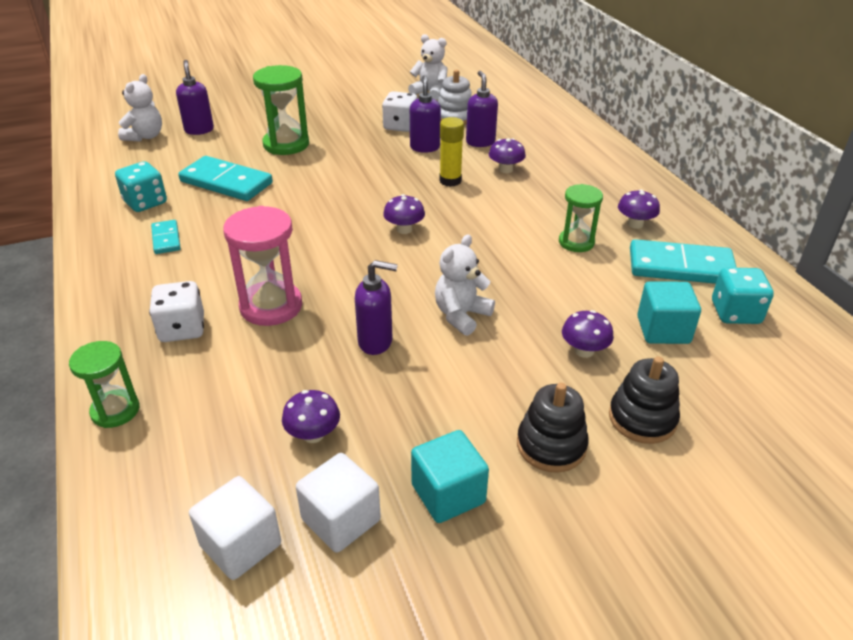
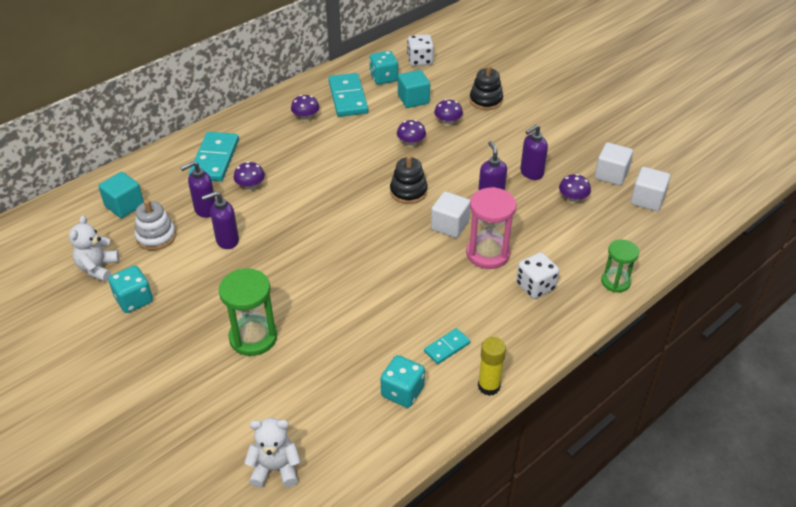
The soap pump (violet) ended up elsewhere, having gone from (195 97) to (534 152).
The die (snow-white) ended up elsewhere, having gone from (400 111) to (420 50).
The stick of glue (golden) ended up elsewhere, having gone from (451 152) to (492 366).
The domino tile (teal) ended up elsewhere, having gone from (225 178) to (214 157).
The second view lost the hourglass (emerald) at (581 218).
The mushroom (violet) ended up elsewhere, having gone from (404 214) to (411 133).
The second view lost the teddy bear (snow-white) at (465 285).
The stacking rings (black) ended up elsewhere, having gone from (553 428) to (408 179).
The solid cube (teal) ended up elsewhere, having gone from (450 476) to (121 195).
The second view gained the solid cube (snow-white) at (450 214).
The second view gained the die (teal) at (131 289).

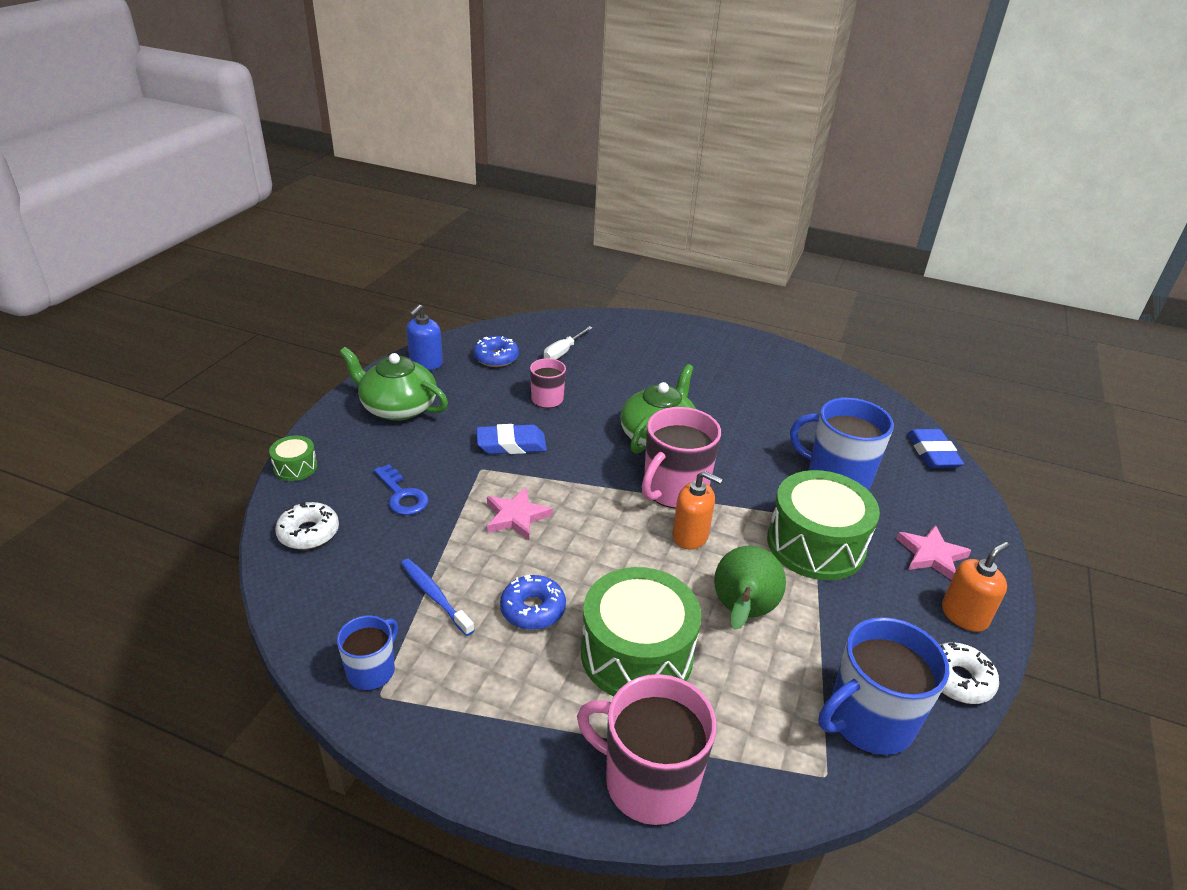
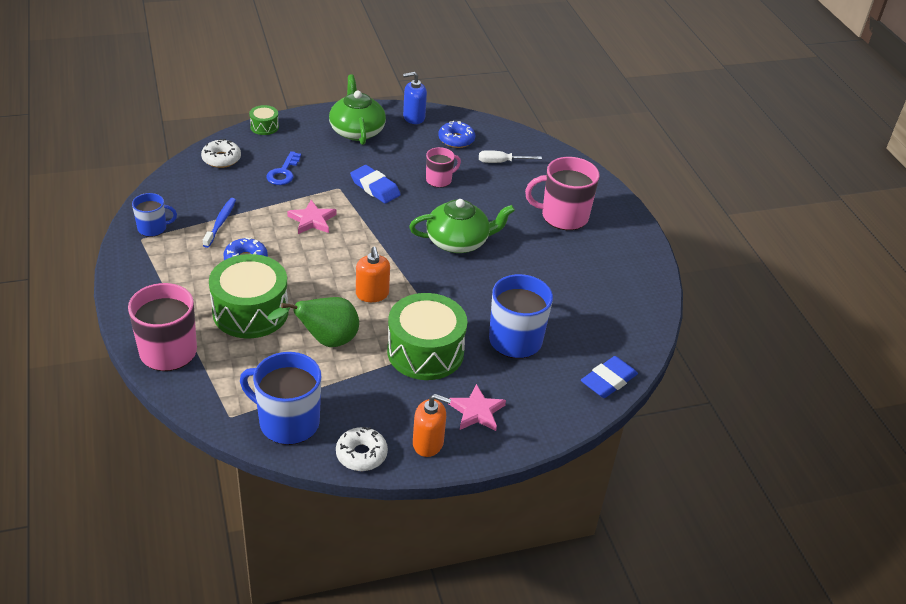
The mug (rose-pink) ended up elsewhere, having gone from (681 458) to (562 193).

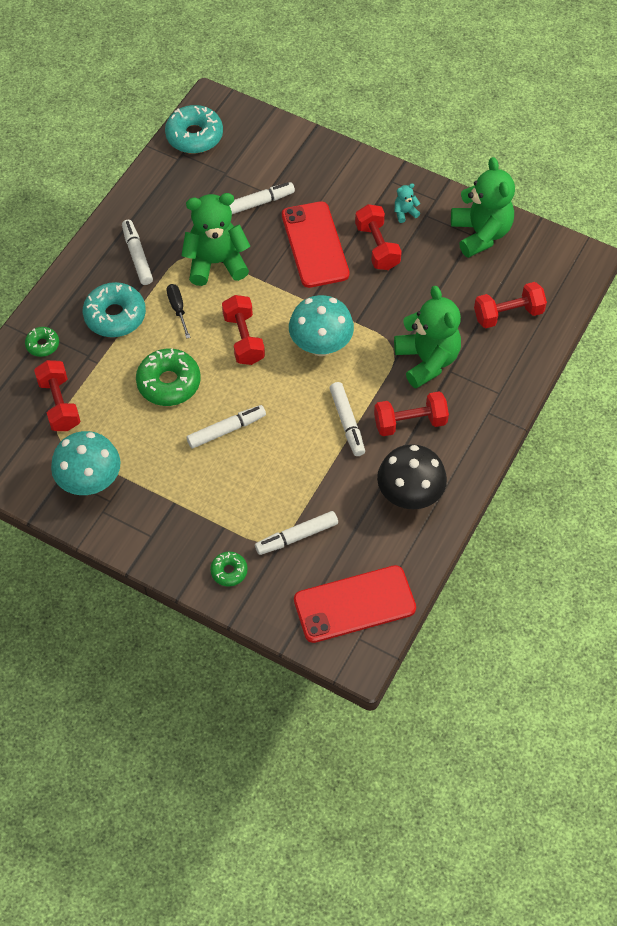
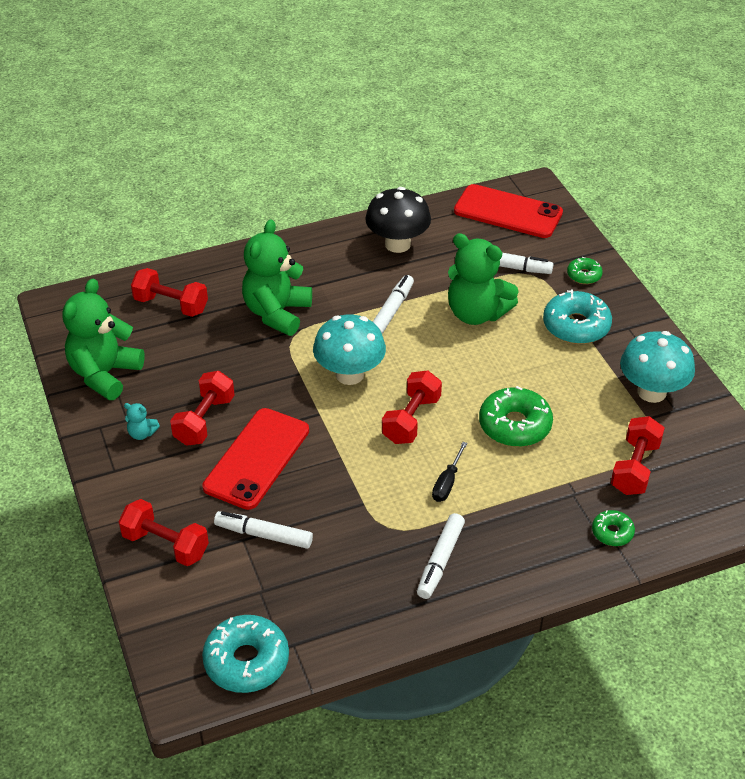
The teddy bear (emerald) ended up elsewhere, having gone from (215 239) to (483 279).
The doughnut (teal) ended up elsewhere, having gone from (114 309) to (577 316).
The free weight (crimson) ended up elsewhere, having gone from (411 414) to (163 532).
The second view lost the marker (snow-white) at (226 426).

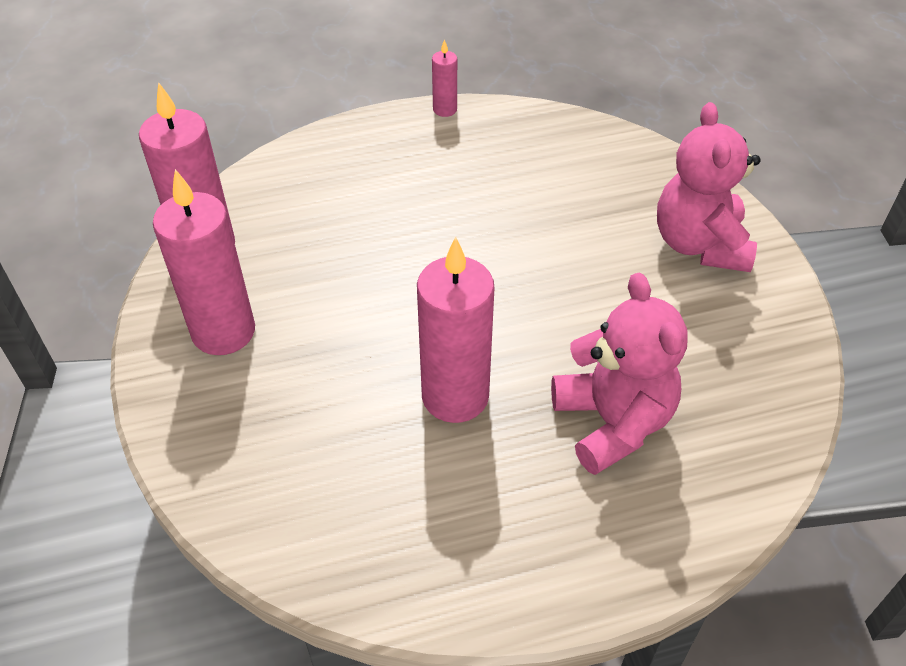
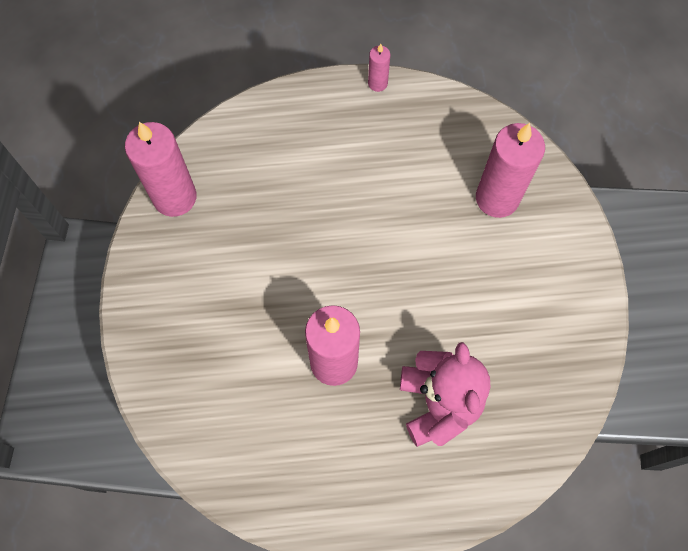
The second view lost the teddy bear (rose-pink) at (708 187).
The wax candle (rose-pink) ended up elsewhere, having gone from (204 262) to (510 170).

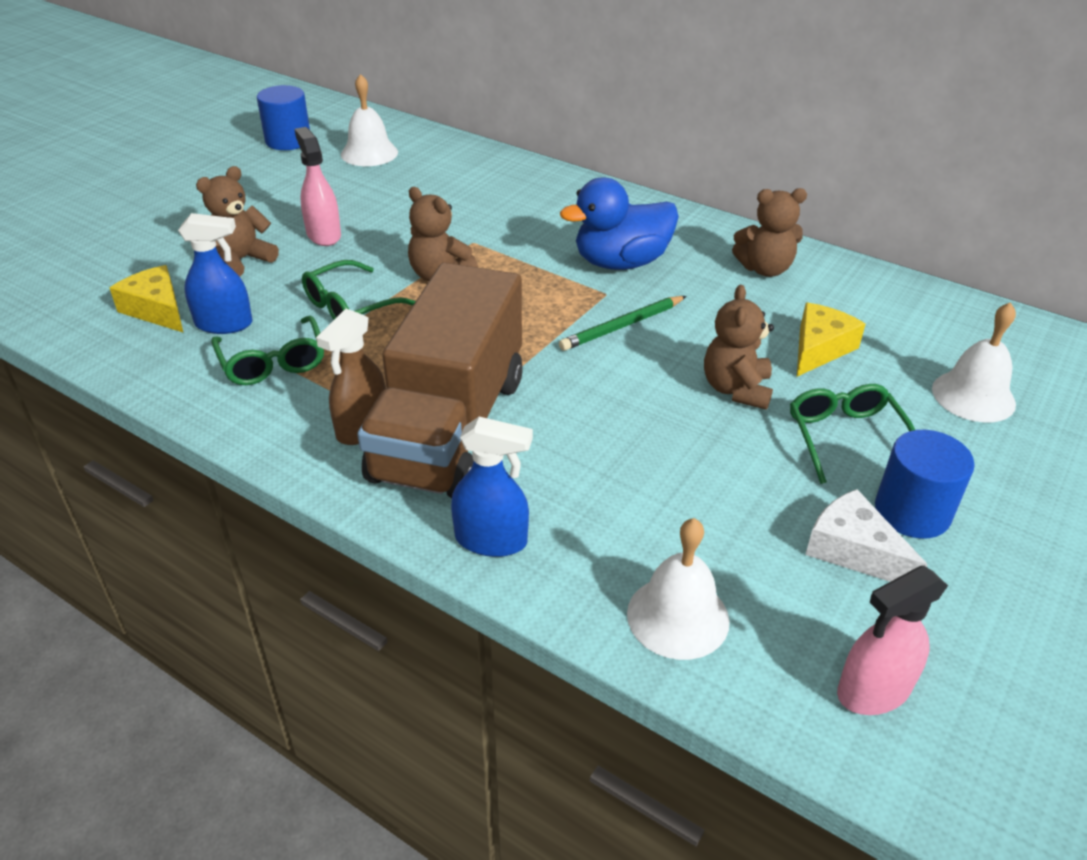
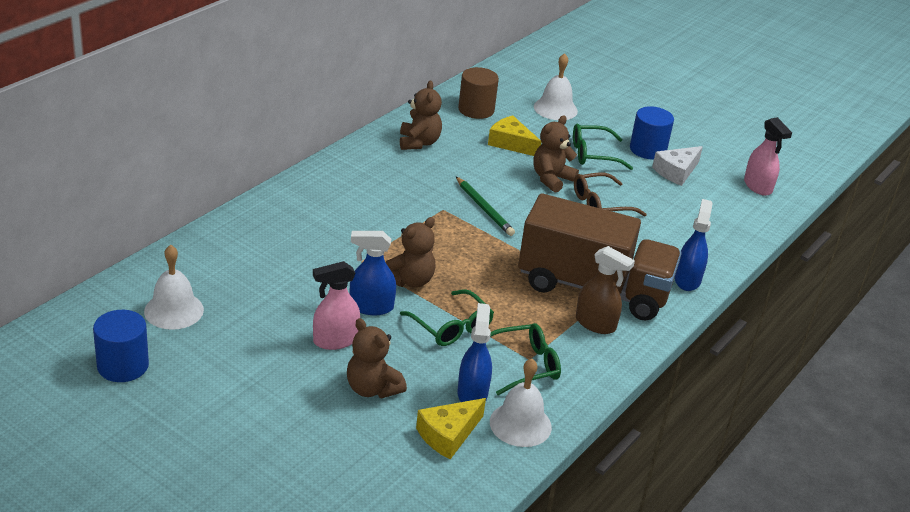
The second view lost the duck (cobalt) at (619 223).
The teddy bear (brown) at (739 347) ended up facing another way, 120 degrees clockwise from before.
The bell (snow-white) ended up elsewhere, having gone from (678 589) to (521 403).
The second view gained the cylinder (brown) at (478 93).
The second view gained the glasses (brown) at (610 194).
The second view gained the sprayer (cobalt) at (373 273).

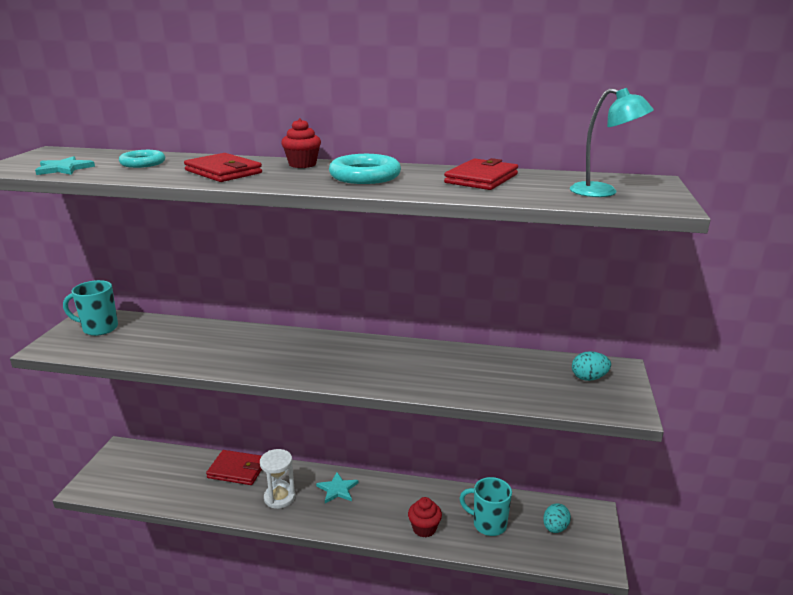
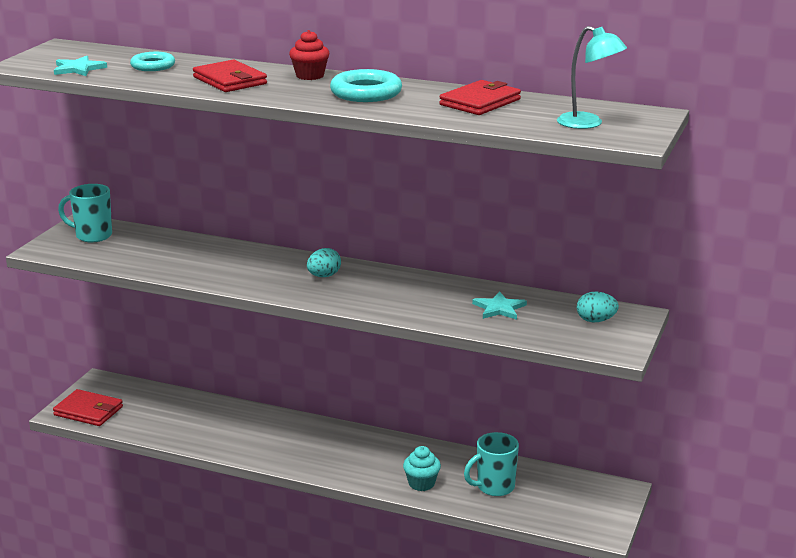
The second view lost the hourglass (snow-white) at (278 479).
The wallet (crimson) ended up elsewhere, having gone from (234 467) to (88 407).
The star shape (teal) ended up elsewhere, having gone from (337 487) to (499 305).
The mug (teal) at (486 506) ended up facing another way, 60 degrees counterclockwise from before.
What was the muffin (crimson) at (425 517) turned into the muffin (teal) at (422 468).
The egg (teal) ended up elsewhere, having gone from (557 518) to (324 262).

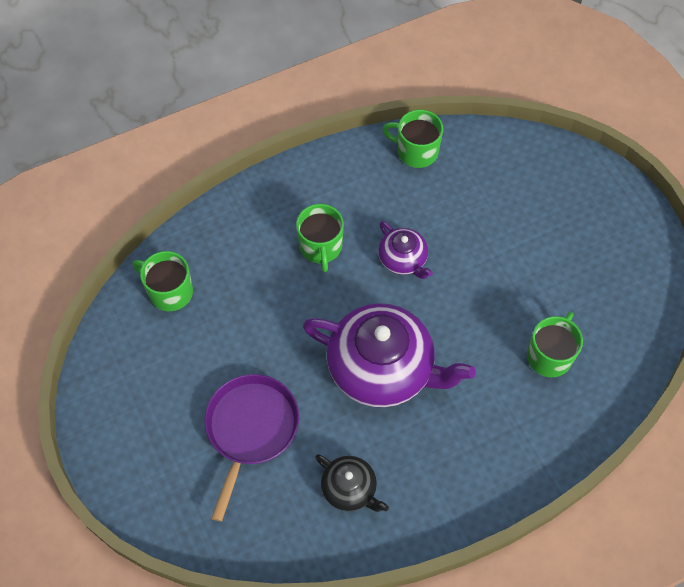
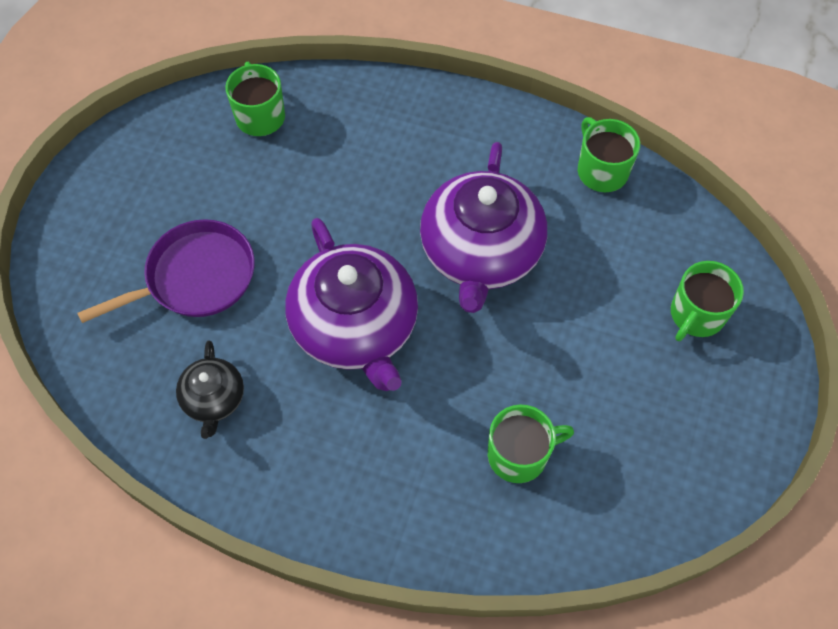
The mug (emerald) ended up elsewhere, having gone from (320 238) to (707 301).
The size of the teapot (violet) at (405 250) changed by a factor of 2.02.

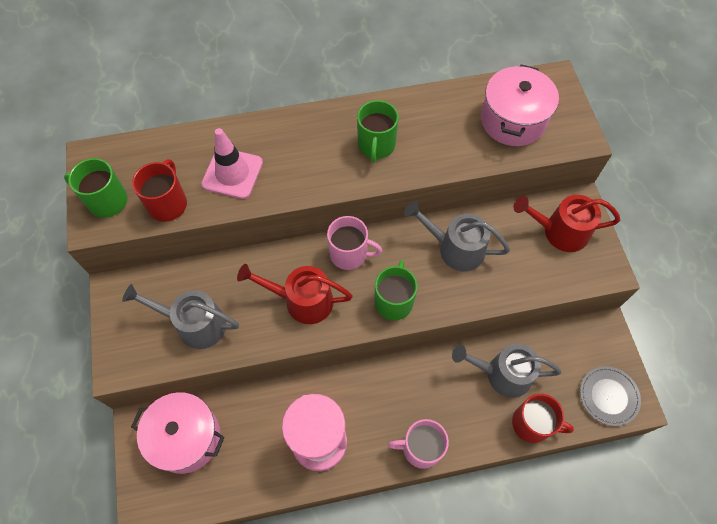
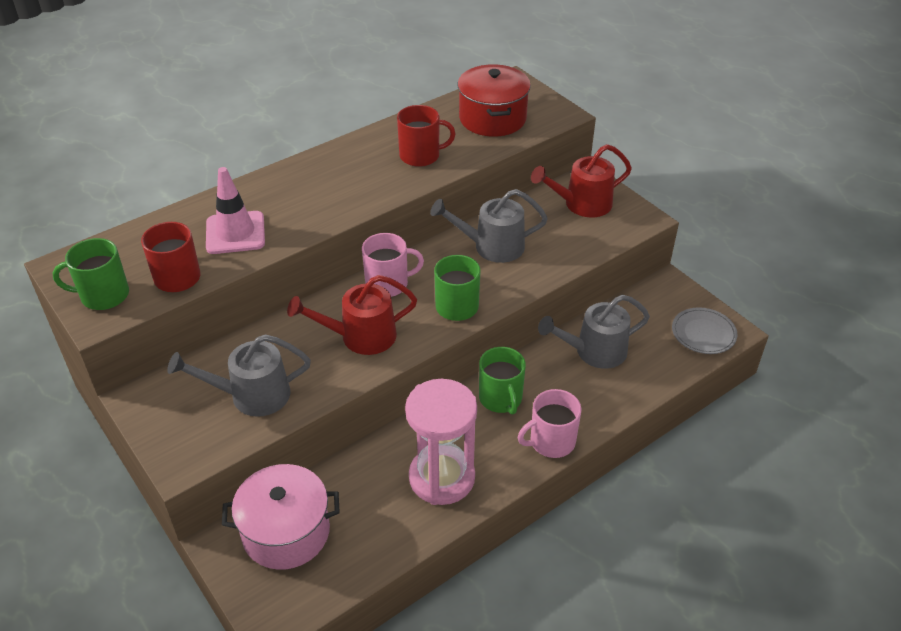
What was the stockpot (rose-pink) at (520 105) turned into the stockpot (crimson) at (494 100).
The mug (emerald) ended up elsewhere, having gone from (378 131) to (502 380).
The mug (crimson) ended up elsewhere, having gone from (543 418) to (426 136).

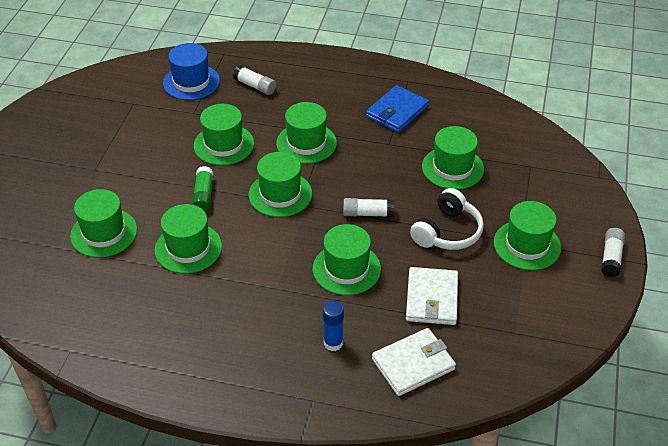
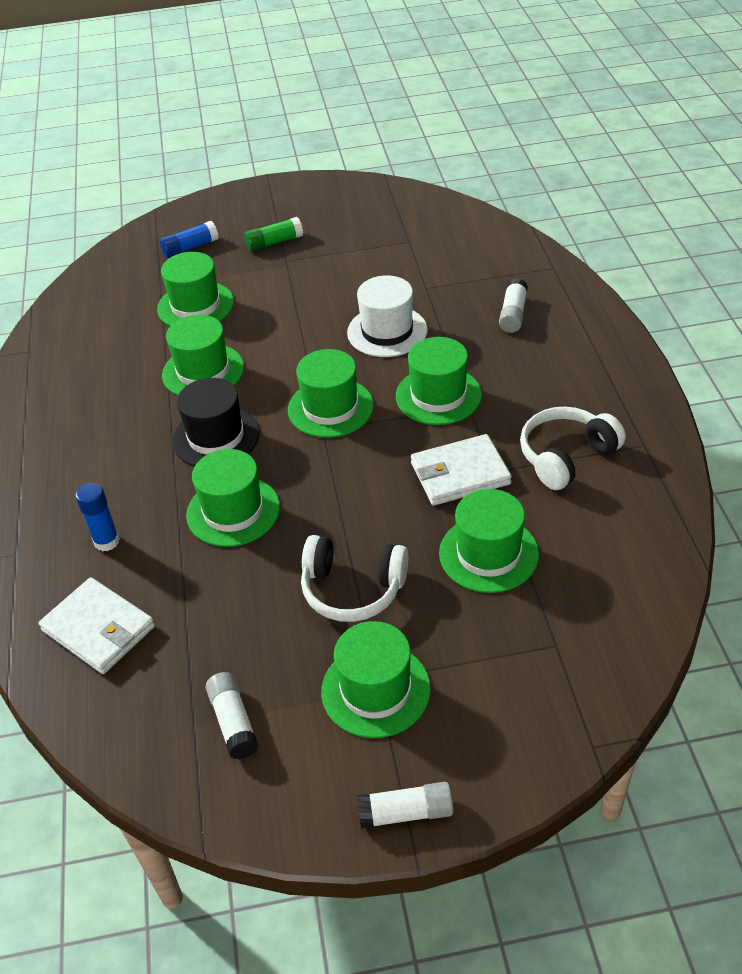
The second view lost the top hat (cobalt) at (191 71).
Where the wallet (cobalt) stood at (397 109), the over-ear headphones (snow-white) came to stand at (573 448).
What was the top hat (emerald) at (224 134) turned into the top hat (snow-white) at (387 316).
The stick of glue (emerald) ended up elsewhere, having gone from (202 189) to (273 234).
The stick of glue (snow-white) ended up elsewhere, having gone from (368 207) to (232 715).
The wallet (snow-white) ended up elsewhere, having gone from (432 296) to (461 470).
The second view gained the stick of glue (cobalt) at (189 239).
The second view gained the top hat (black) at (216 422).

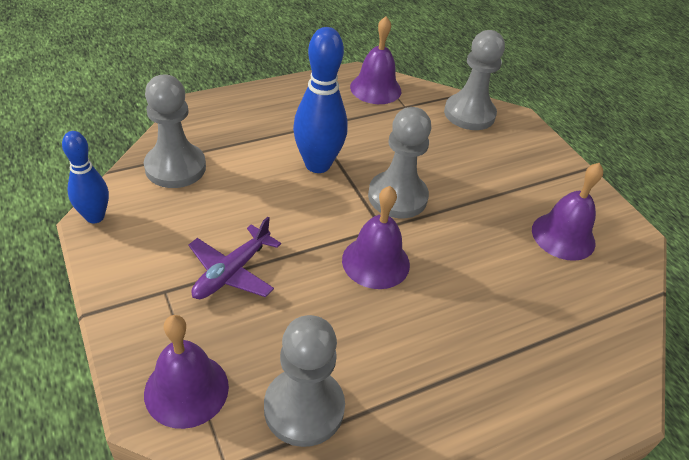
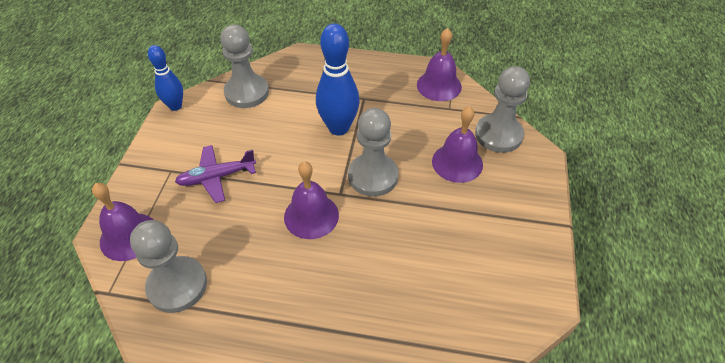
The bell (violet) ended up elsewhere, having gone from (567 212) to (457 144).

